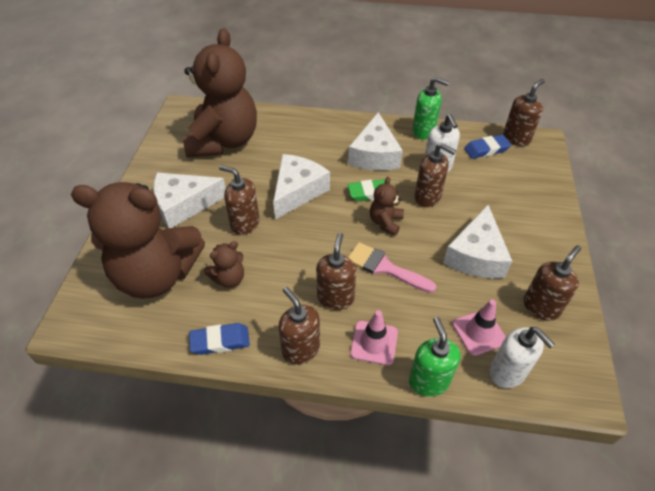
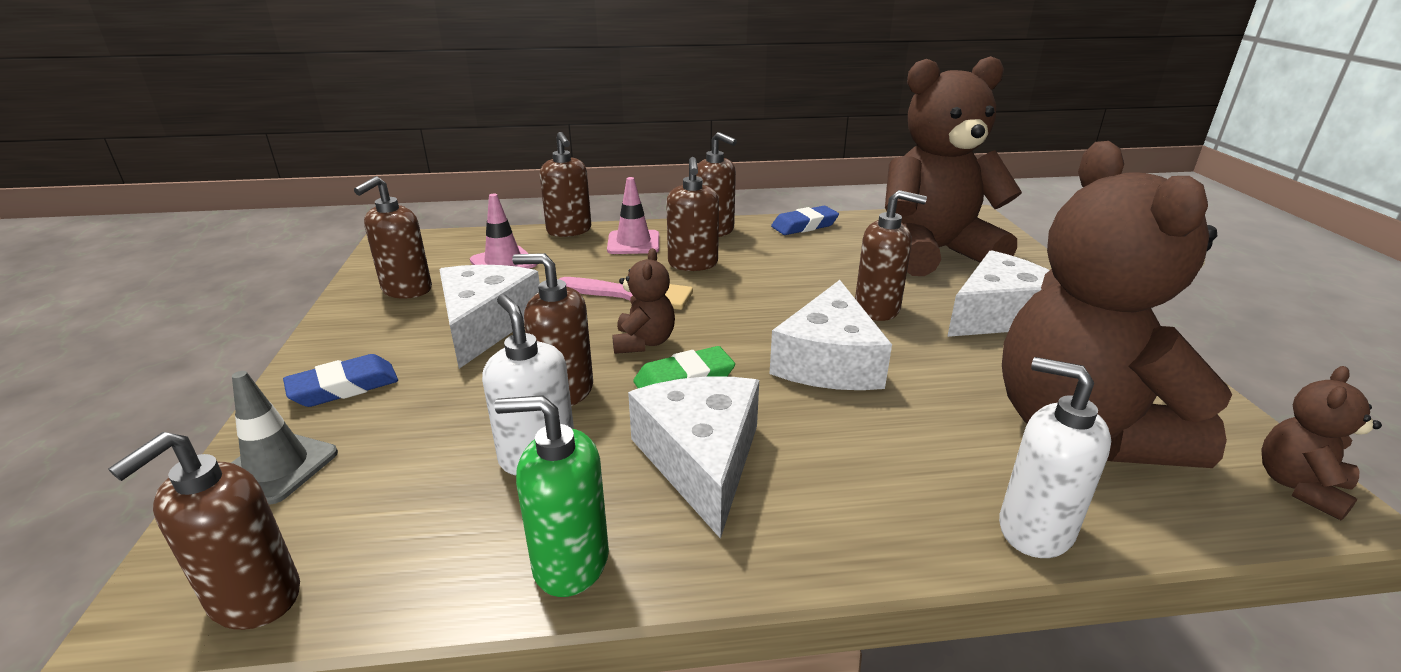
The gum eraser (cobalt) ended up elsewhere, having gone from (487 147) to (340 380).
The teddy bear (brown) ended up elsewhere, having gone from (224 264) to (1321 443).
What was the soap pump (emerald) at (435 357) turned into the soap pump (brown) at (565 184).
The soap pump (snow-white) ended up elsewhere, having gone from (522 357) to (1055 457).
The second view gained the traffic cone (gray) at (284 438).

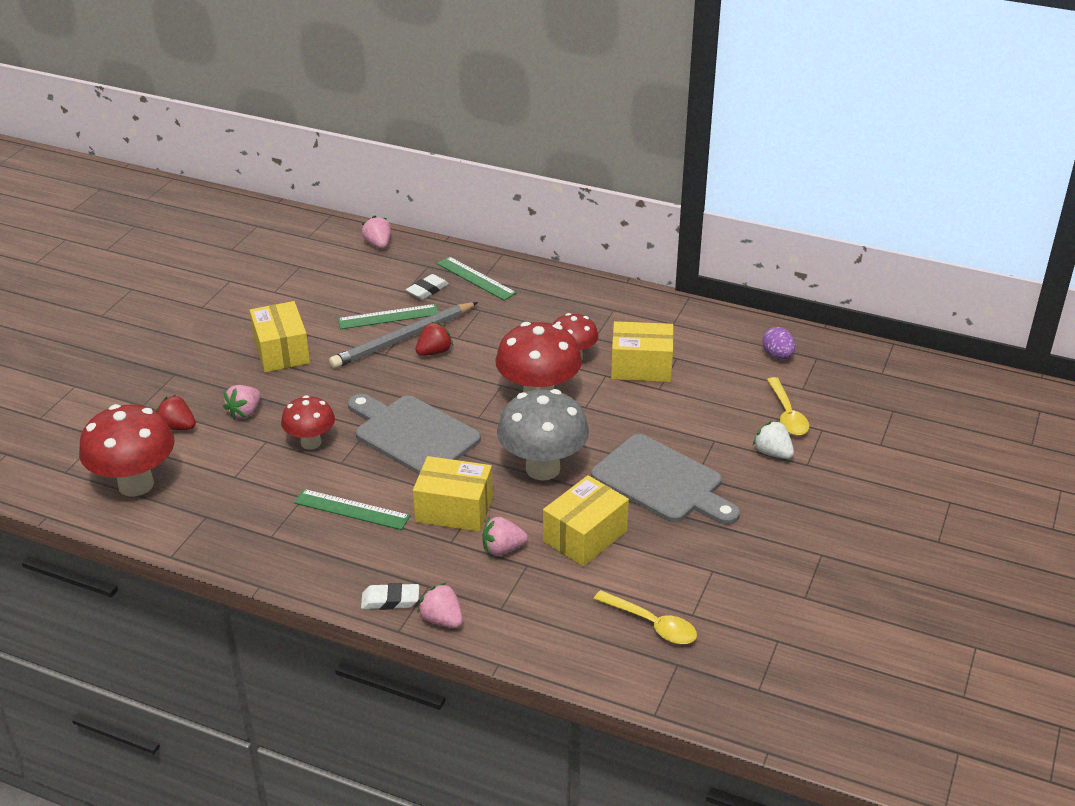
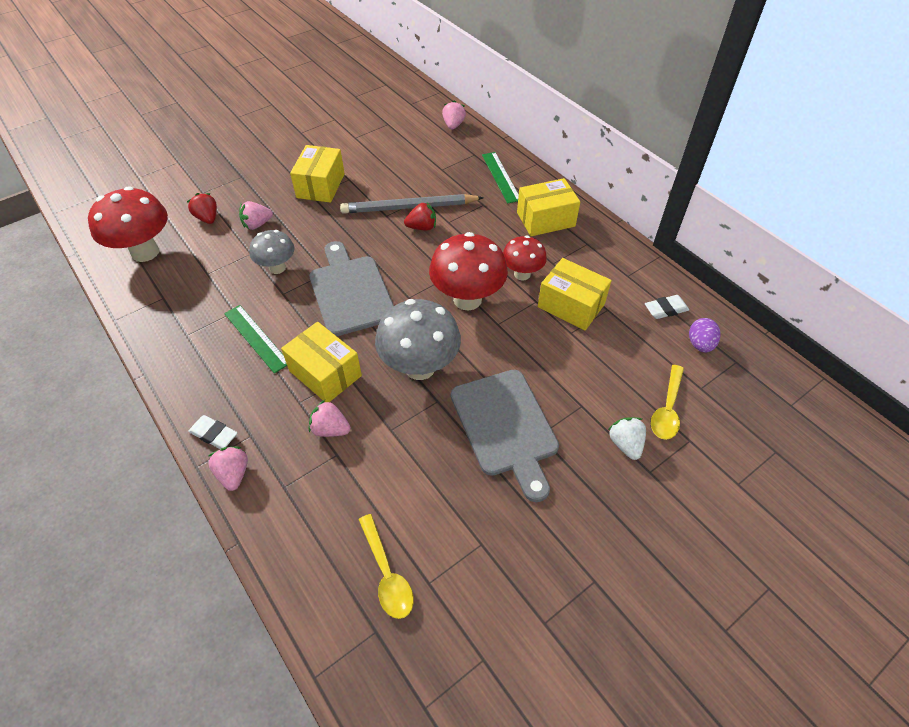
The gum eraser (snow-white) ended up elsewhere, having gone from (427 287) to (667 307).
The second view lost the ruler (emerald) at (388 316).
What was the mushroom (crimson) at (308 422) turned into the mushroom (gray) at (272 252).
The package (golden) ended up elsewhere, having gone from (586 521) to (548 207).

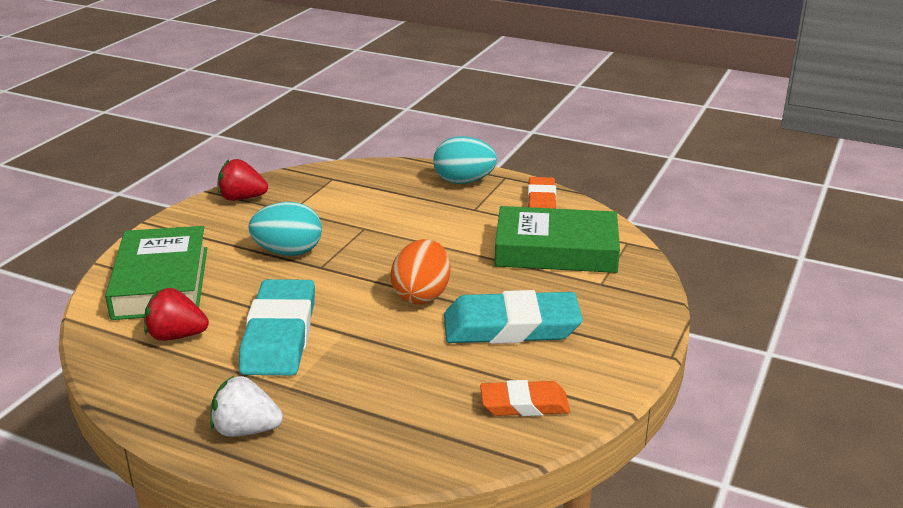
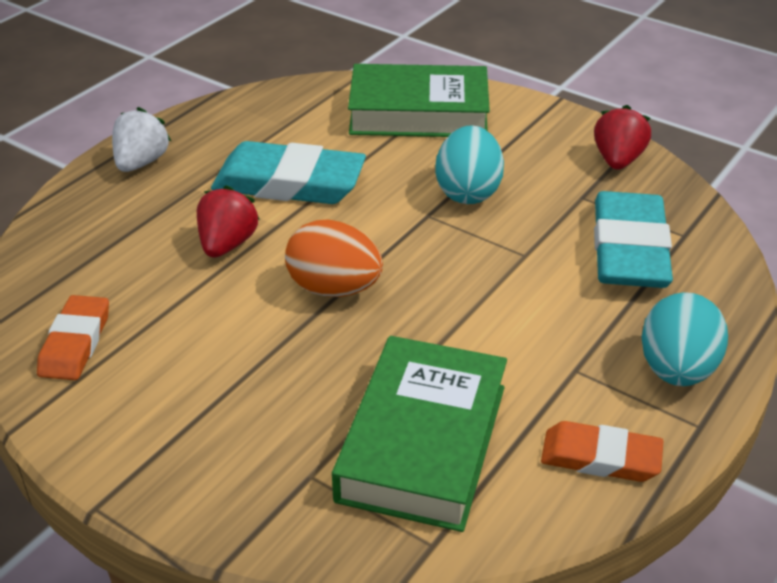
The strawberry (crimson) ended up elsewhere, having gone from (176 314) to (228 221).
The gum eraser (teal) ended up elsewhere, having gone from (513 317) to (633 239).

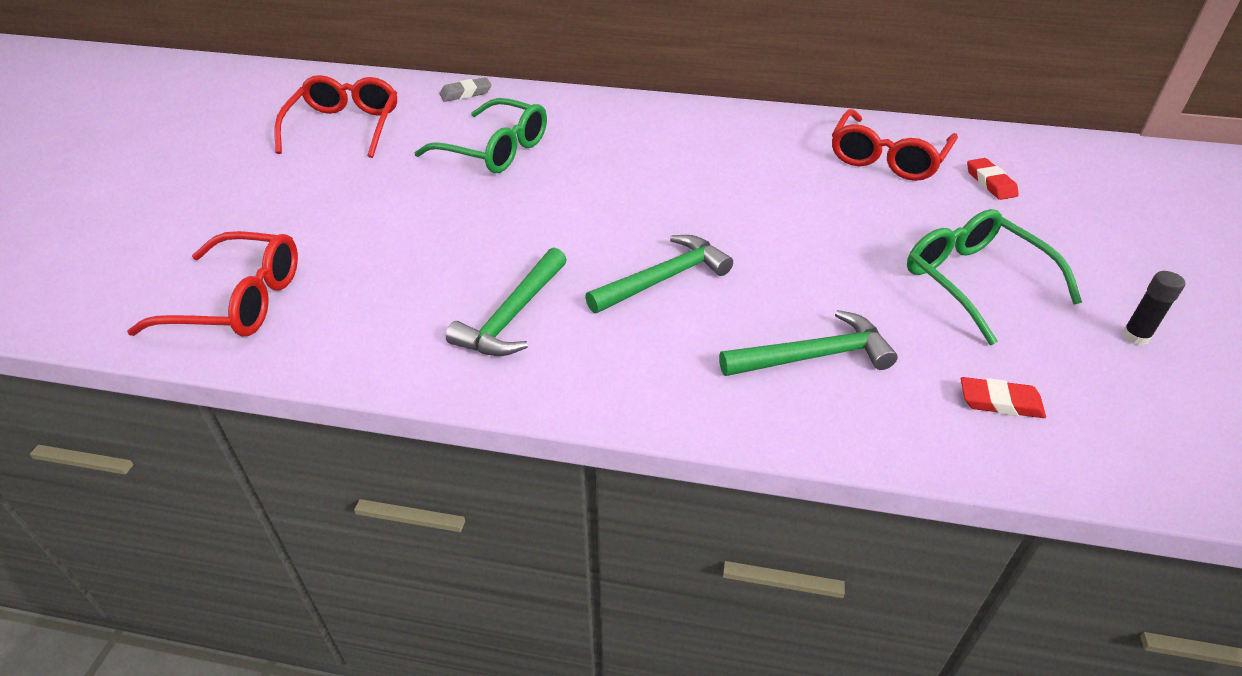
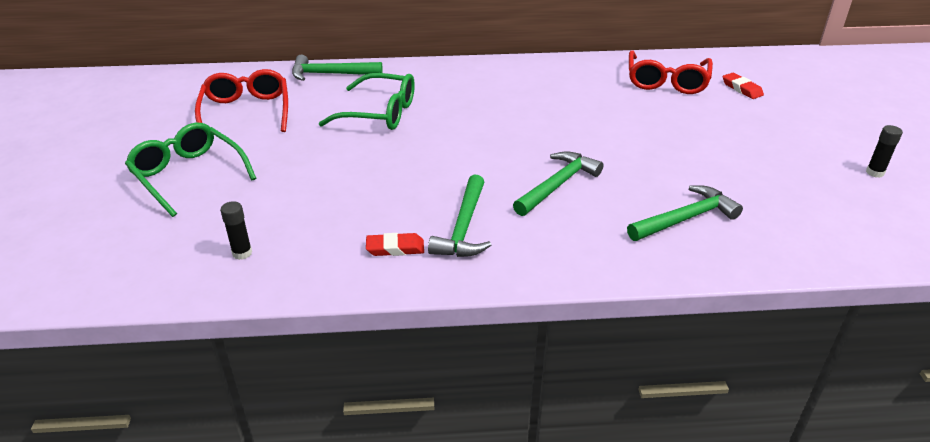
Where the gum eraser (gray) stood at (465 89), the carpenter's hammer (emerald) came to stand at (337 68).
The glasses (emerald) ended up elsewhere, having gone from (994 277) to (190 170).
Where the glasses (crimson) stood at (212 283), the stick of glue (black) came to stand at (236 230).
The gum eraser (crimson) ended up elsewhere, having gone from (1003 397) to (395 244).

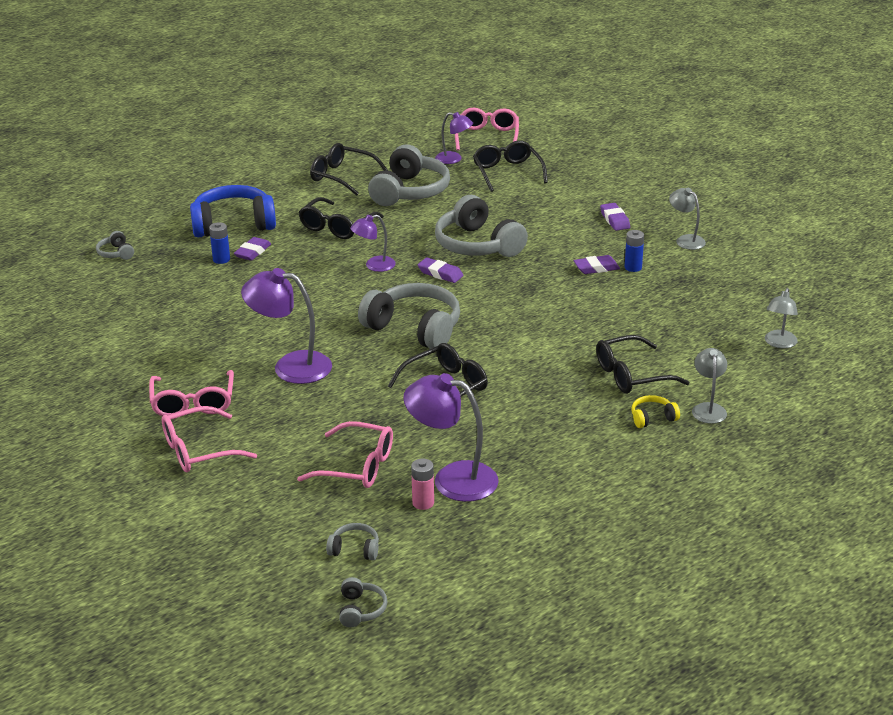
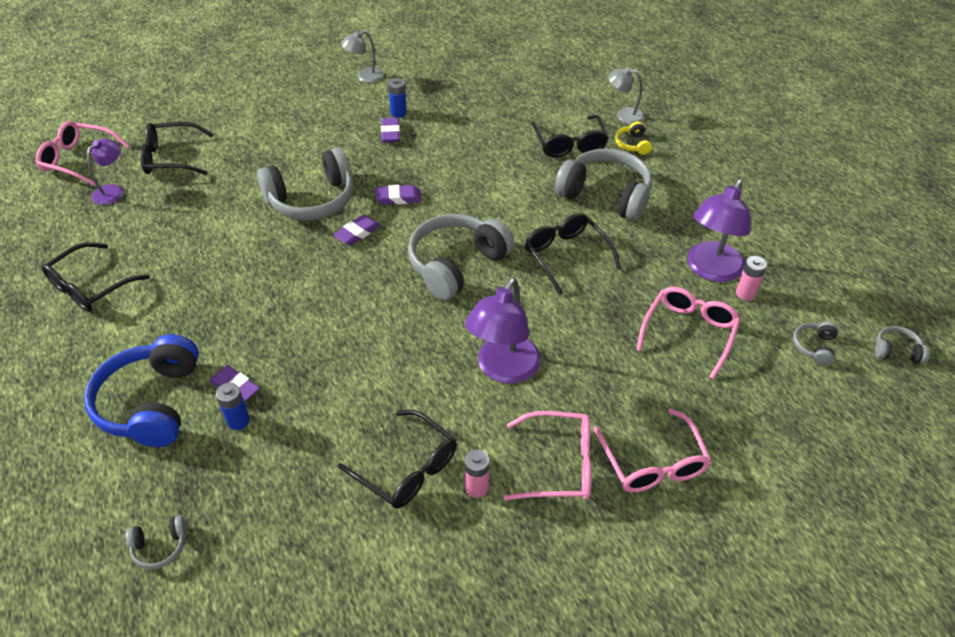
The over-ear headphones (gray) ended up elsewhere, having gone from (409 175) to (603 185).
The glasses (black) ended up elsewhere, having gone from (341 218) to (397 459).
The gum eraser (violet) ended up elsewhere, having gone from (615 217) to (398 195).
The second view lost the reading lamp (violet) at (373 243).
The second view lost the reading lamp (gray) at (781 318).
The second view gained the AA battery (rose-pink) at (476 473).

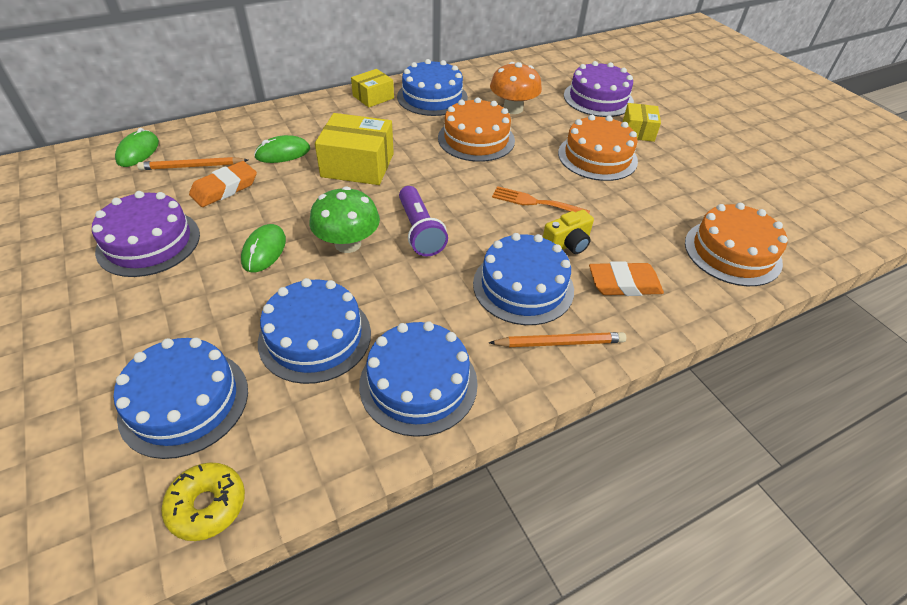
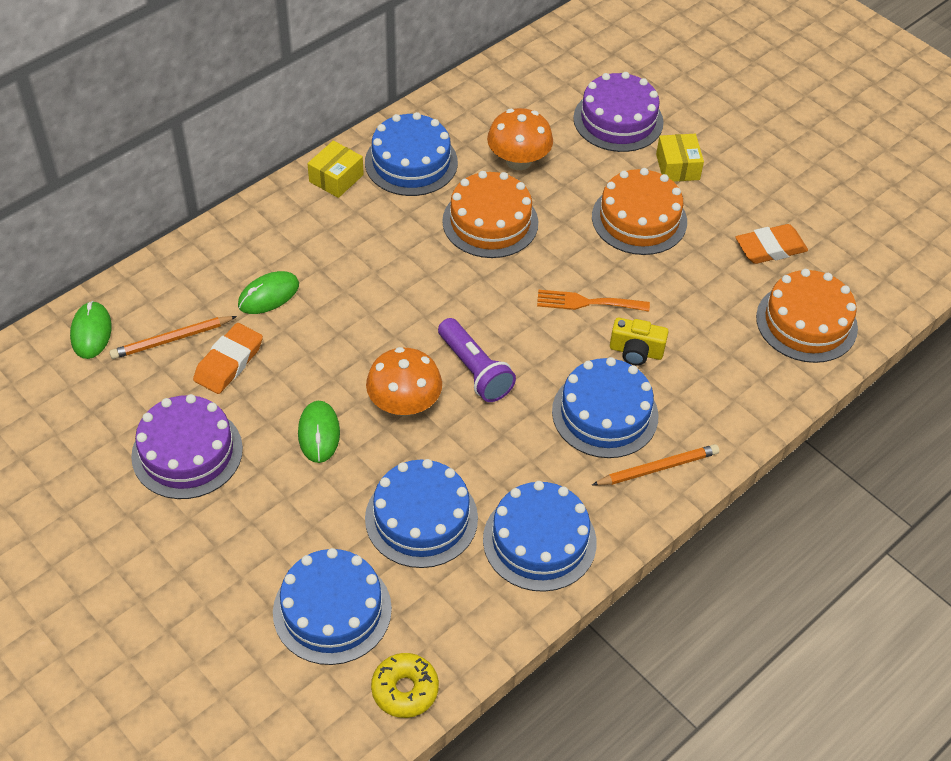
The second view lost the package (golden) at (354 149).
What was the mushroom (emerald) at (344 219) turned into the mushroom (bright orange) at (404 381).
The camera (golden) at (568 232) ended up facing another way, 60 degrees clockwise from before.
The gum eraser (bright orange) ended up elsewhere, having gone from (626 278) to (772 244).

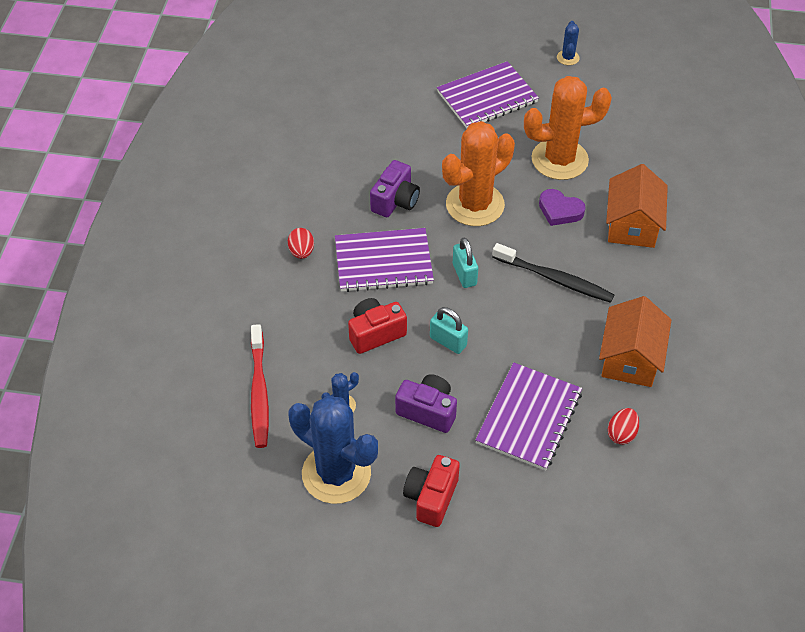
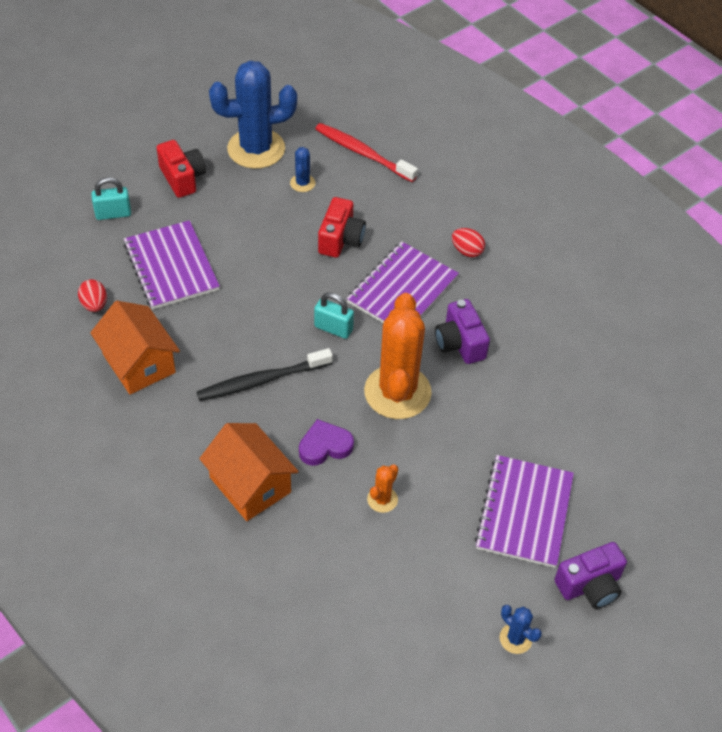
The size of the cactus (bright orange) at (568 128) changed by a factor of 0.43.
The lock (teal) ended up elsewhere, having gone from (449 330) to (111 198).
The camera (violet) ended up elsewhere, having gone from (426 403) to (590 575).

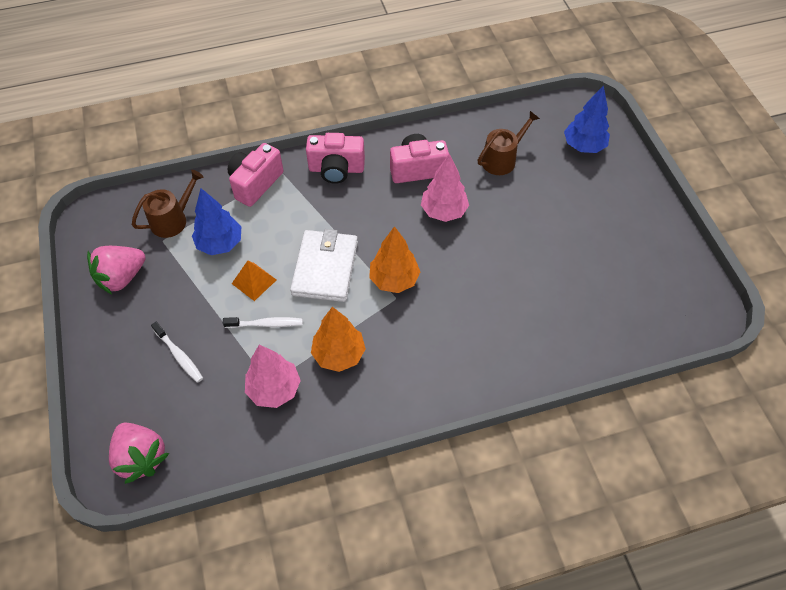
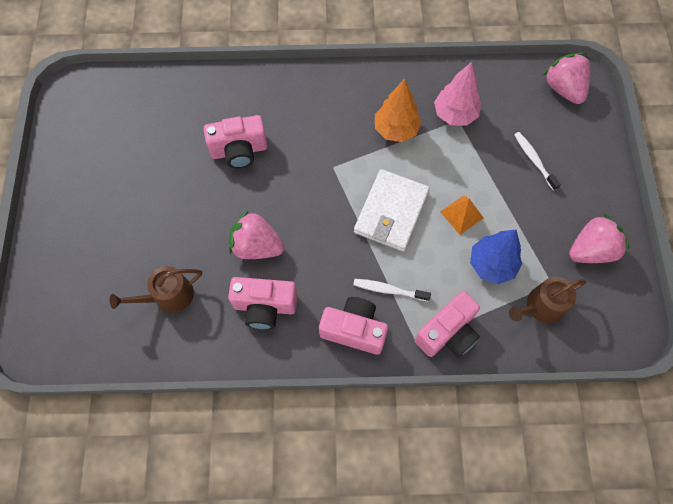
The second view lost the toy tree (cobalt) at (587 119).
Where the toy tree (rose-pink) stood at (445 188), the strawberry (rose-pink) came to stand at (256 234).
The second view lost the toy tree (bright orange) at (394 259).
The dental brush (snow-white) ended up elsewhere, having gone from (263 322) to (392 290).
The second view gained the camera (rose-pink) at (236 141).

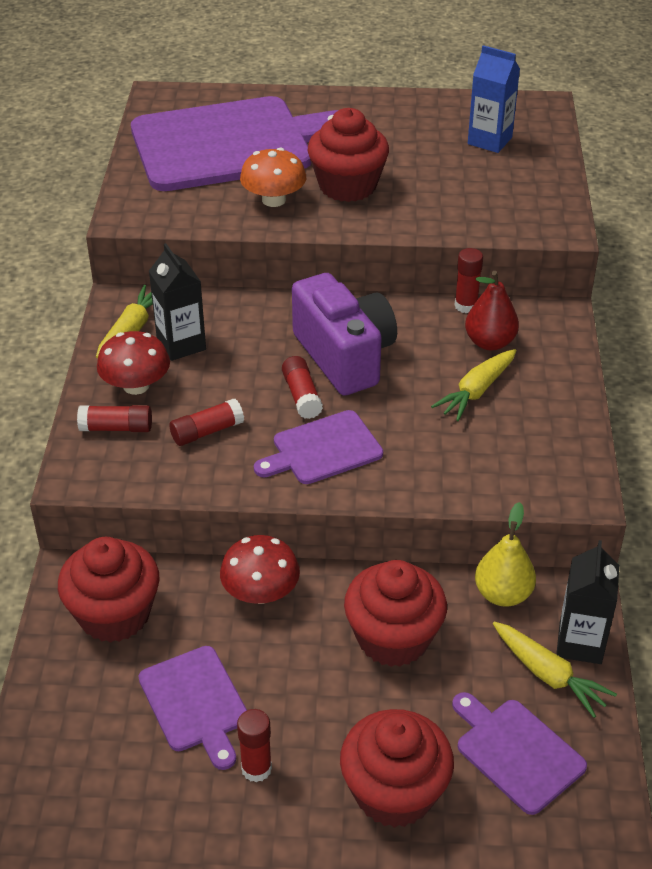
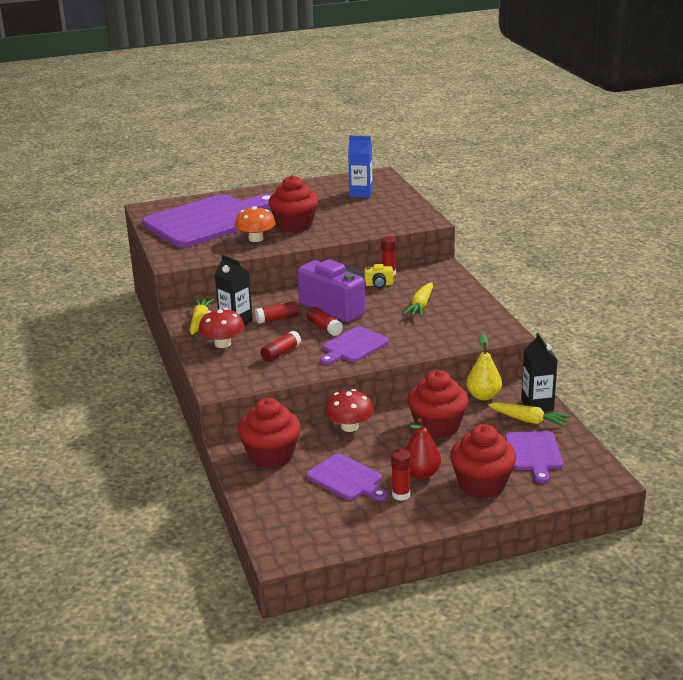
The pear fruit (crimson) ended up elsewhere, having gone from (492 311) to (423 448).
The stick of glue (crimson) ended up elsewhere, having gone from (114 418) to (277 312).
The cutting board (violet) at (519 753) ended up facing another way, 120 degrees counterclockwise from before.
The second view gained the camera (golden) at (378 276).

